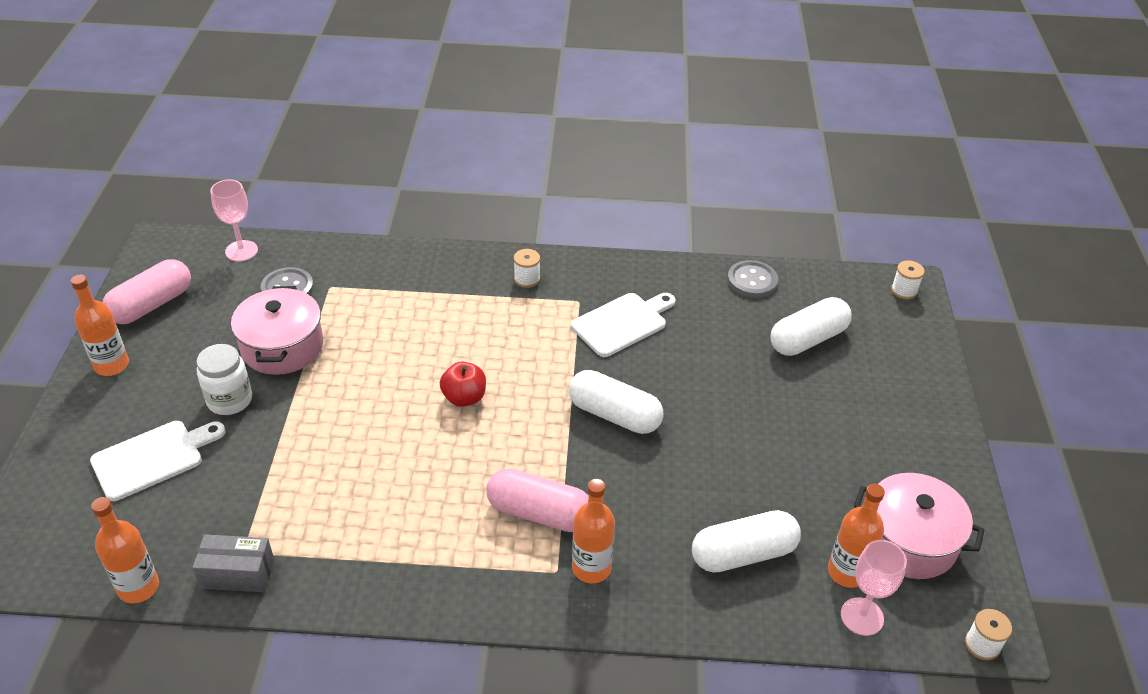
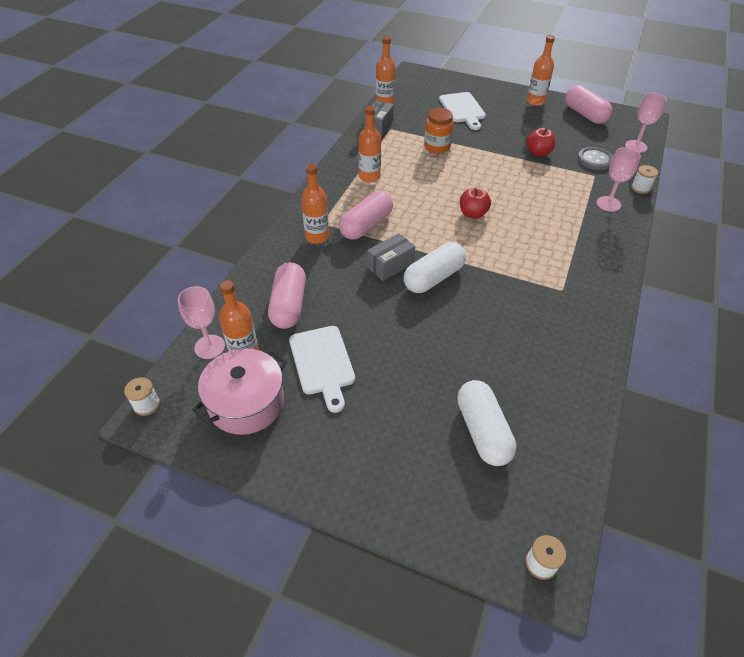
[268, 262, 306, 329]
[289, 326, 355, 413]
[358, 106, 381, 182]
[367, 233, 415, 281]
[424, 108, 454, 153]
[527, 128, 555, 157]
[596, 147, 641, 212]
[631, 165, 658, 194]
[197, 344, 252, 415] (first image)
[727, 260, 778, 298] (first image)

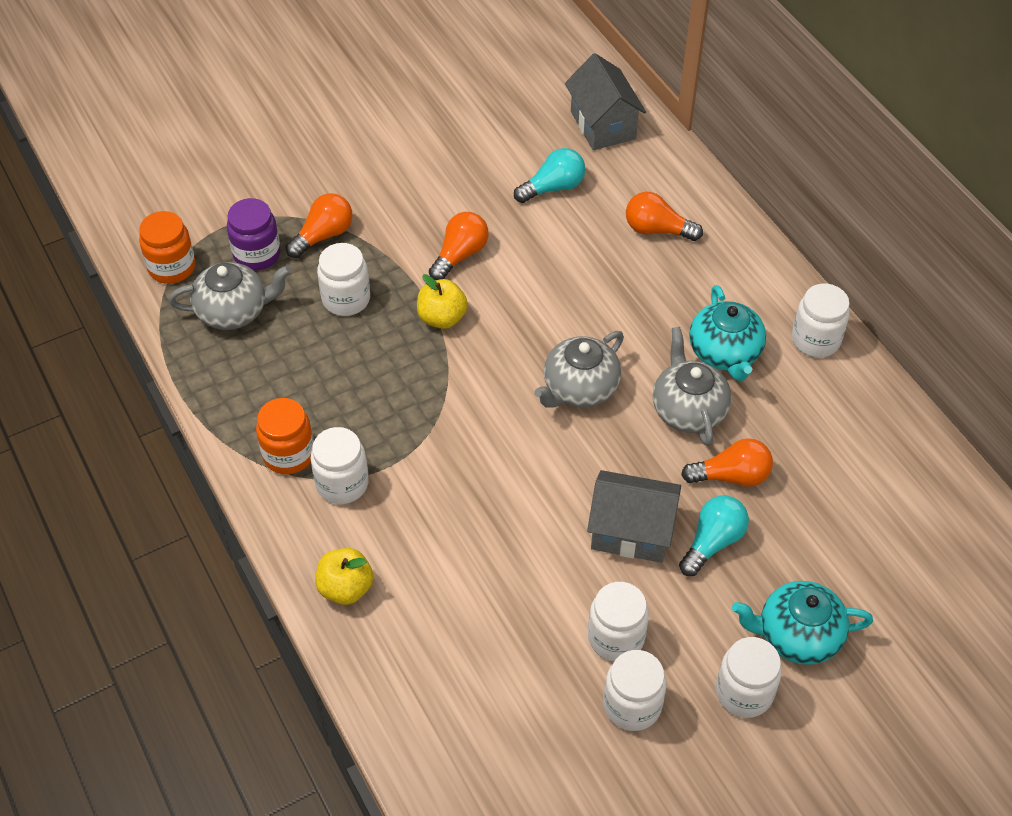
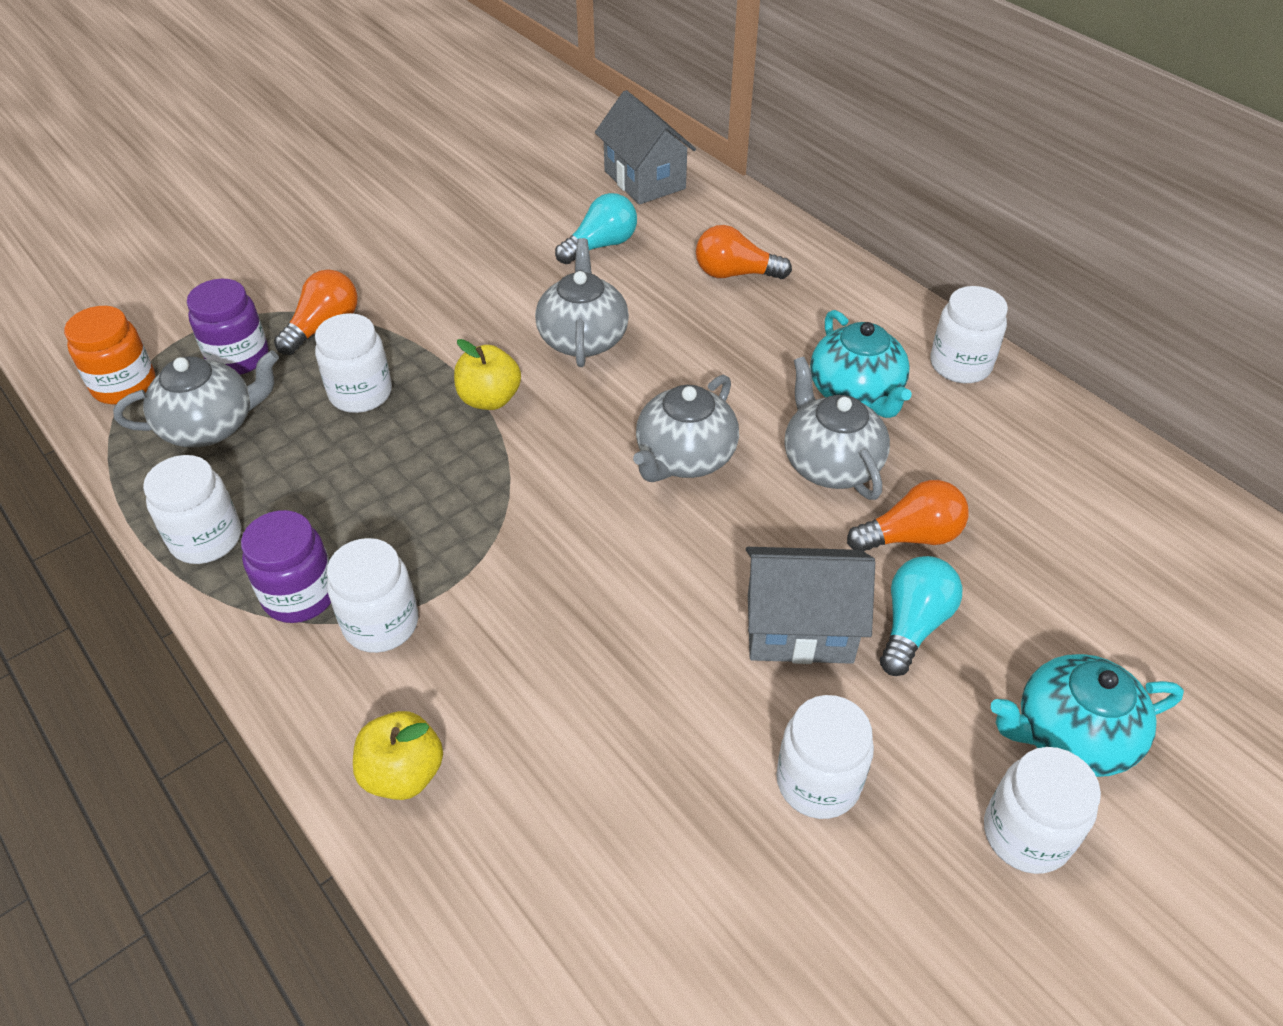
[143, 455, 241, 564]
[241, 510, 331, 623]
[535, 238, 629, 367]
[429, 212, 488, 280] (first image)

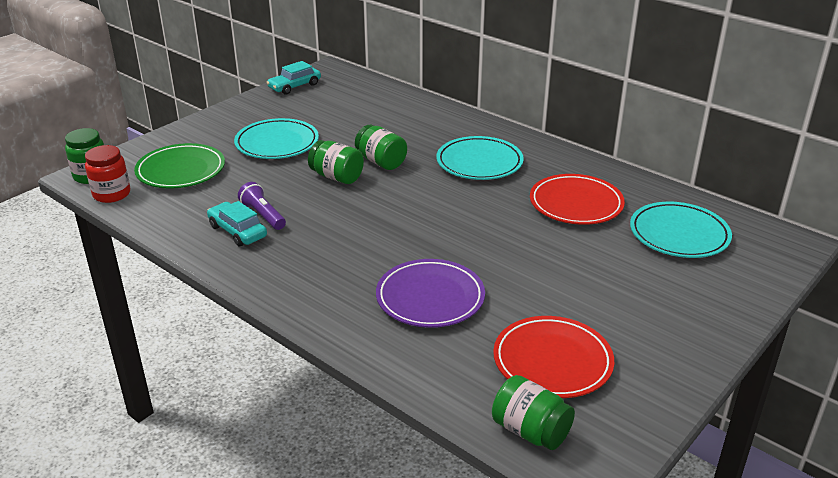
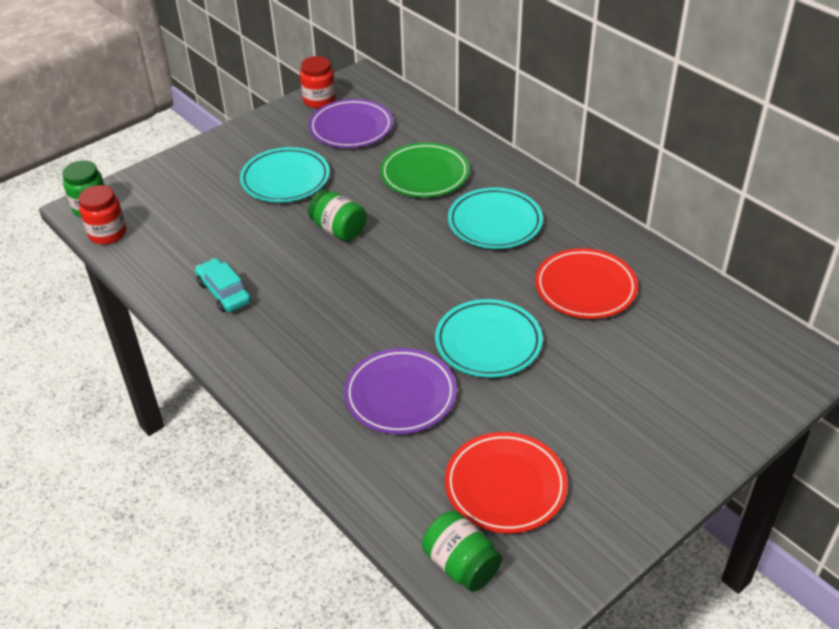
[300, 56, 336, 108]
[309, 99, 393, 148]
[380, 143, 470, 197]
[435, 299, 543, 377]
[238, 182, 286, 230] (first image)
[355, 125, 407, 170] (first image)

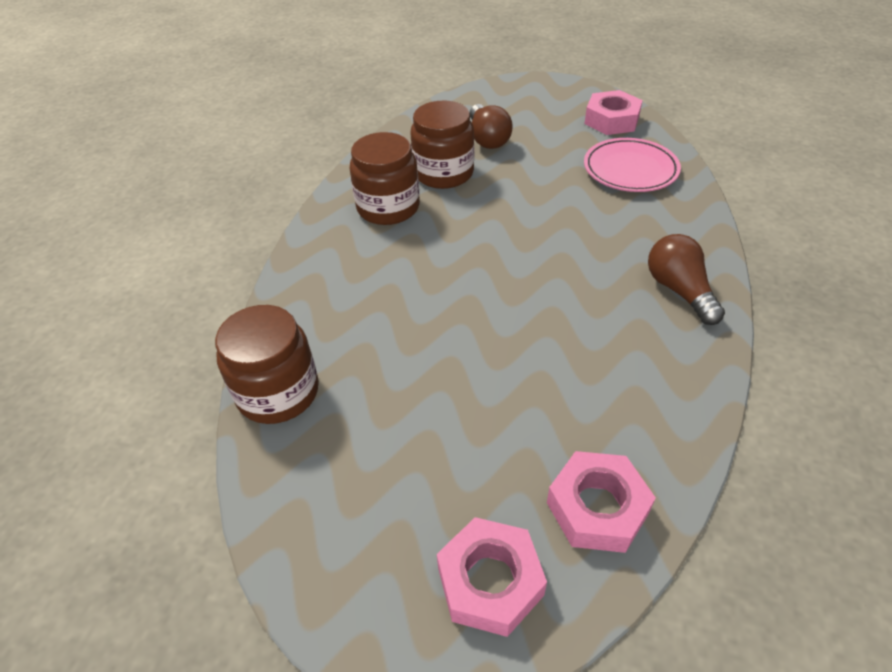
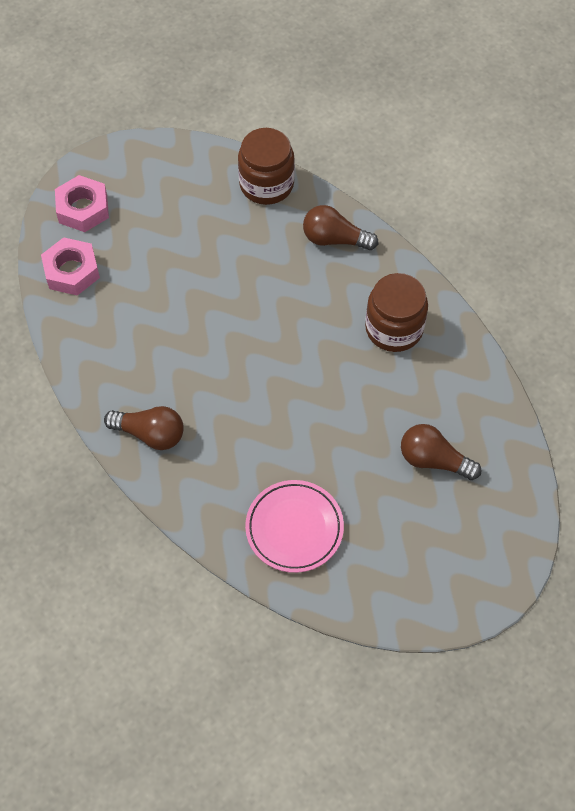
[303, 205, 378, 250]
[411, 101, 474, 189] (first image)
[584, 90, 643, 135] (first image)

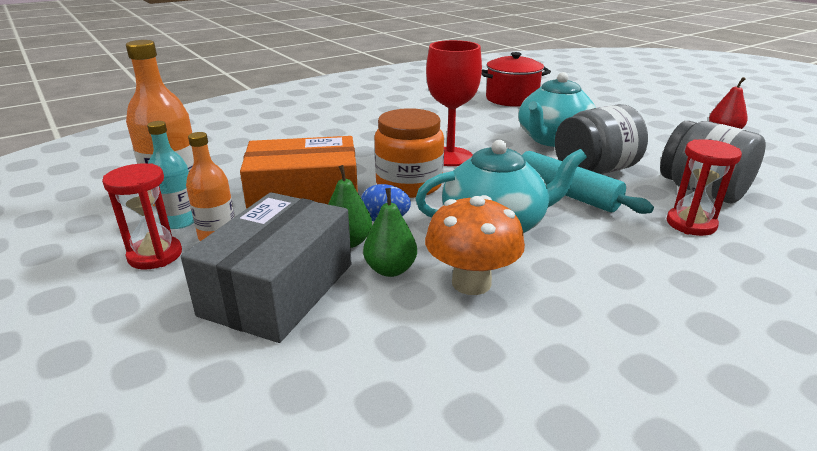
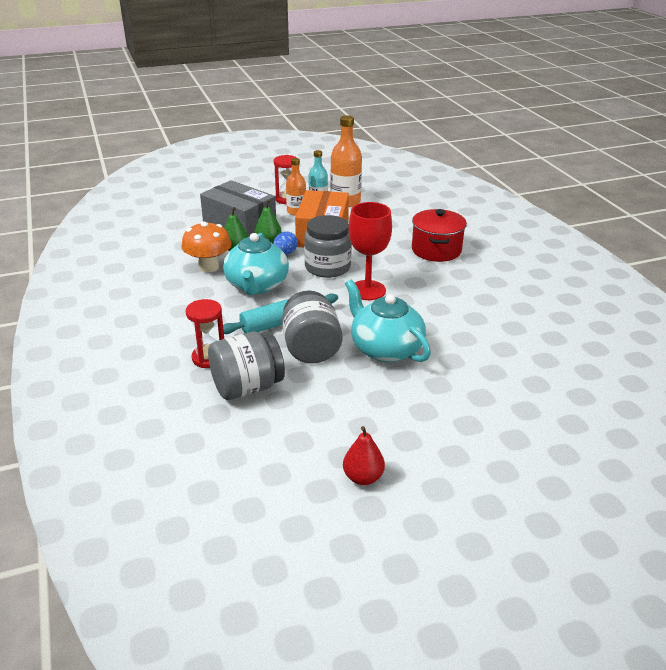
[304, 215, 352, 278]
[412, 209, 467, 262]

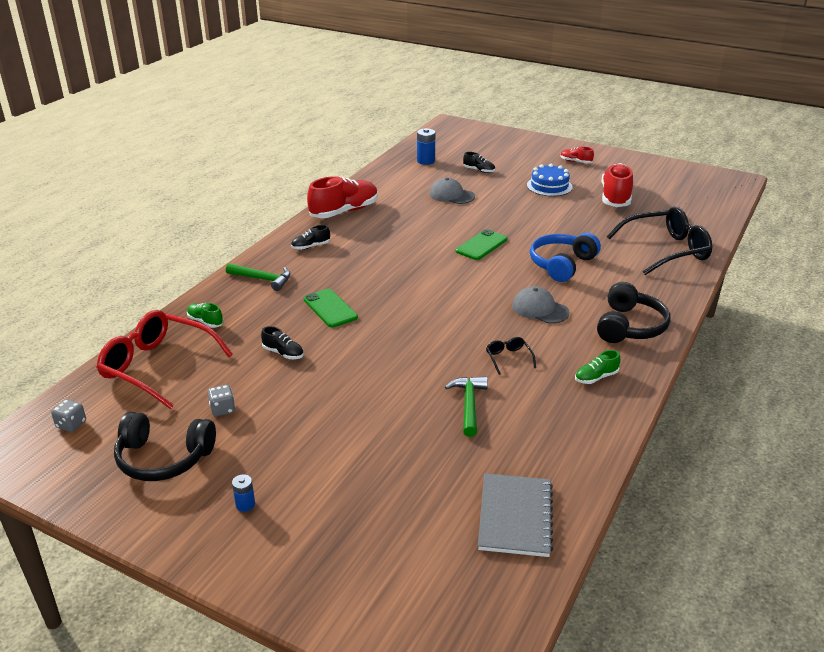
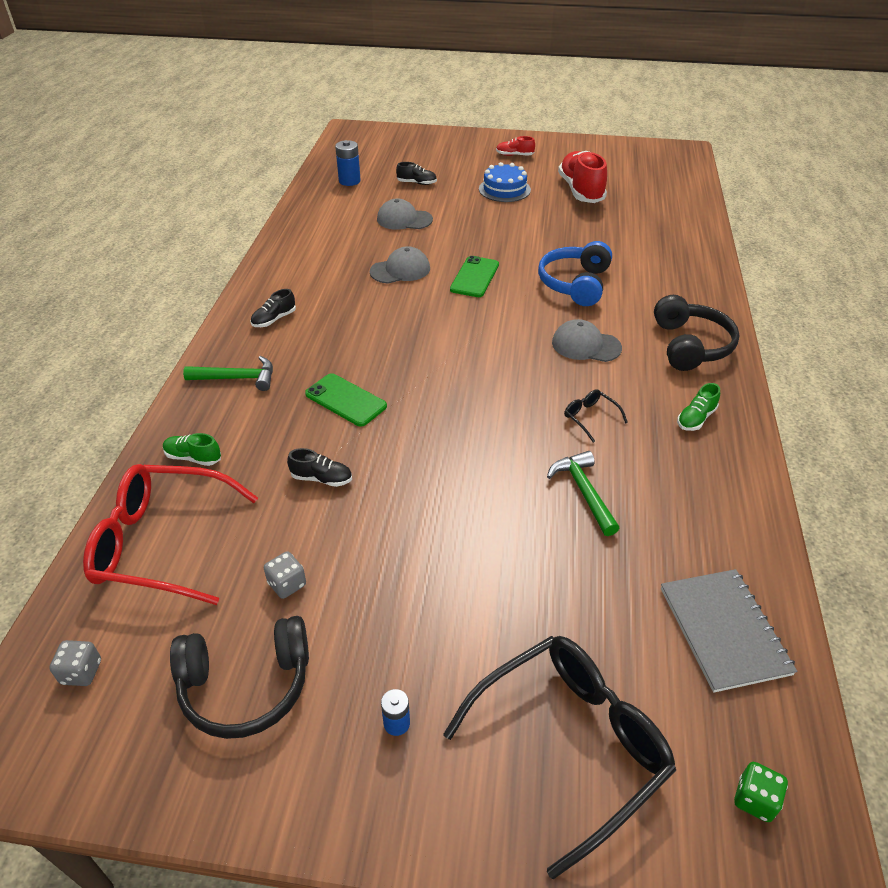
[370, 246, 430, 284]
[443, 636, 676, 880]
[734, 762, 788, 822]
[307, 176, 378, 218] (first image)

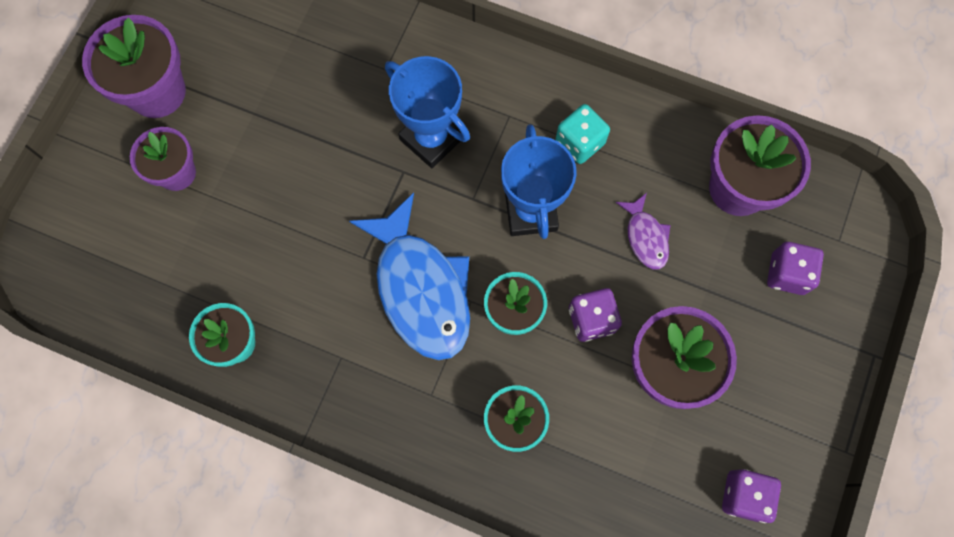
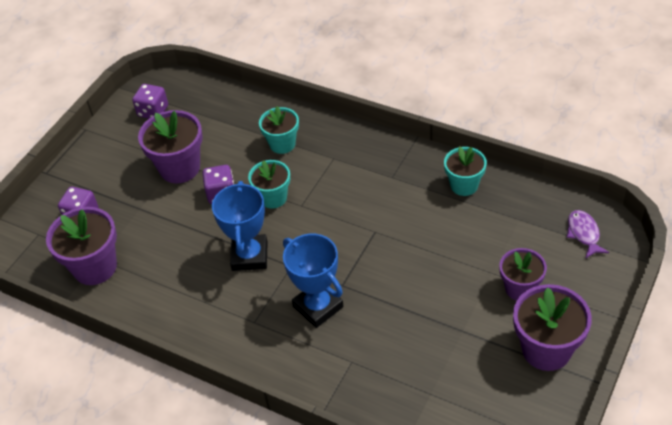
[567, 210, 609, 259]
[349, 193, 470, 360] (first image)
[556, 104, 610, 164] (first image)

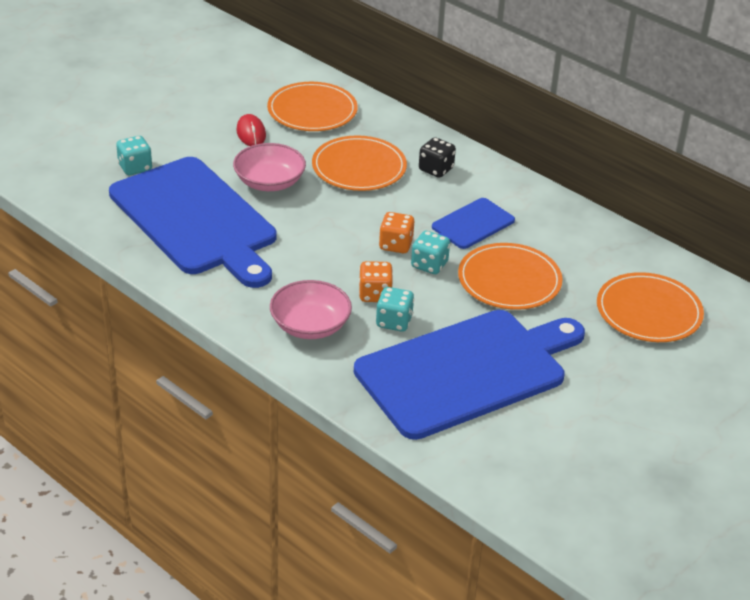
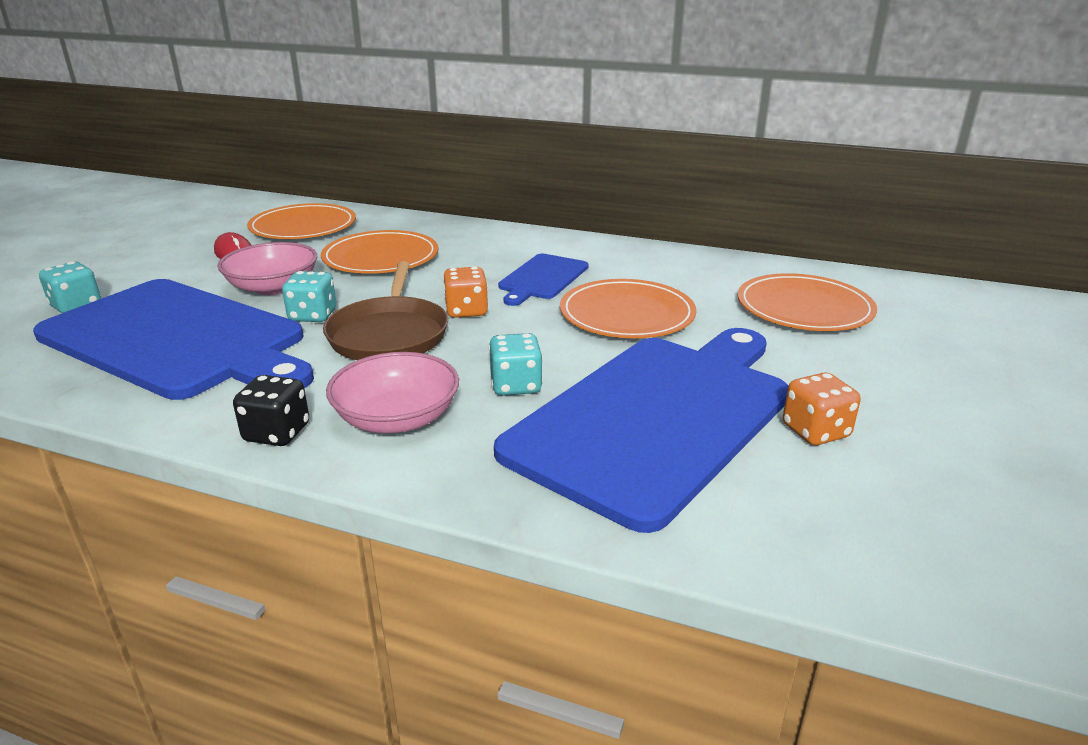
[233, 375, 309, 446]
[282, 271, 336, 322]
[323, 261, 448, 360]
[783, 373, 861, 445]

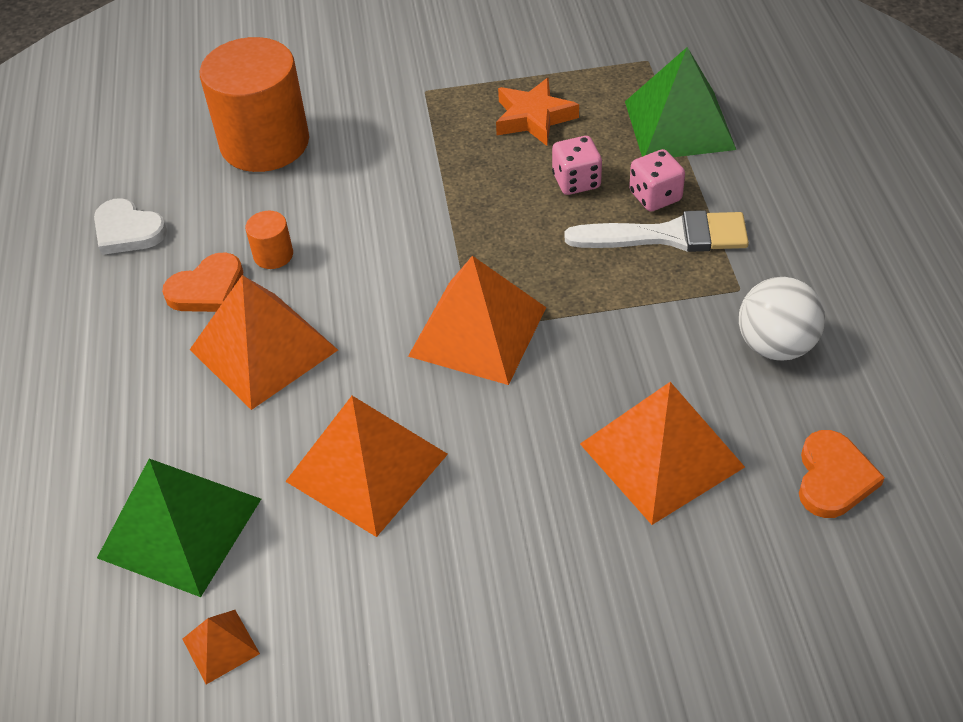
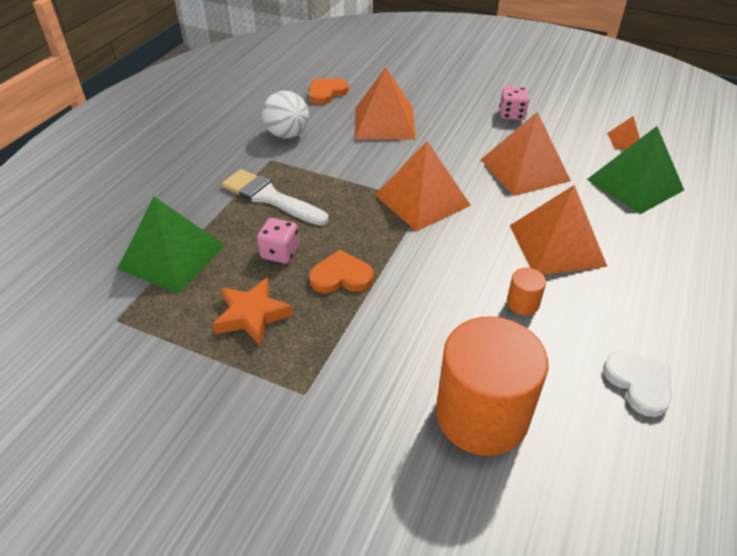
[309, 250, 374, 293]
[499, 86, 529, 120]

